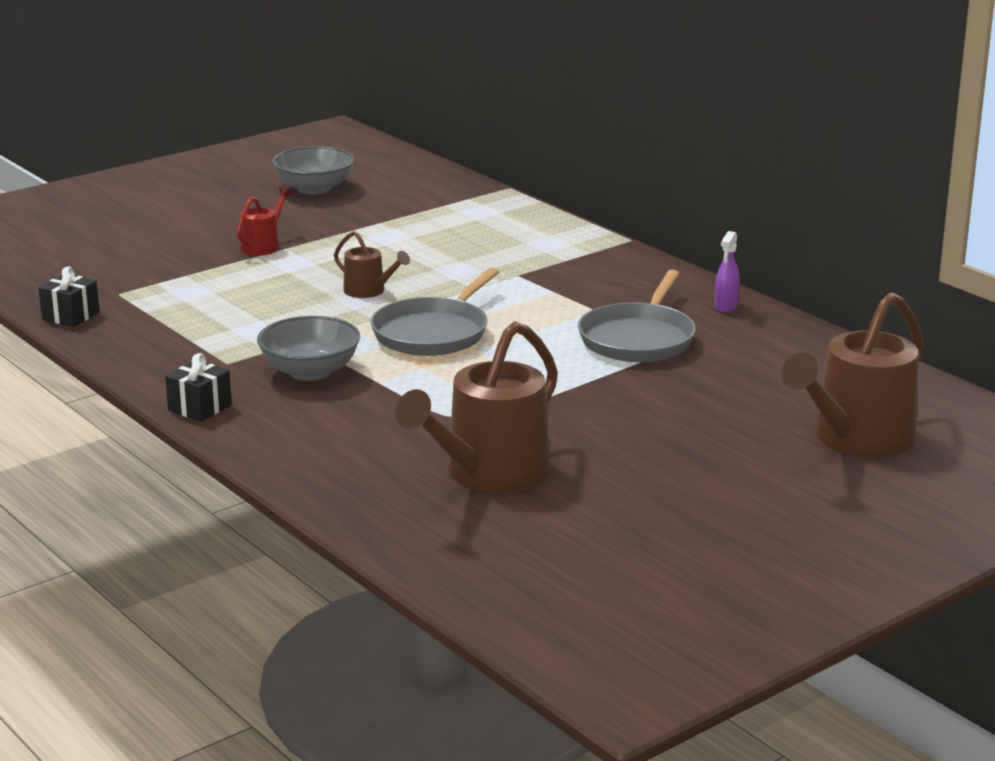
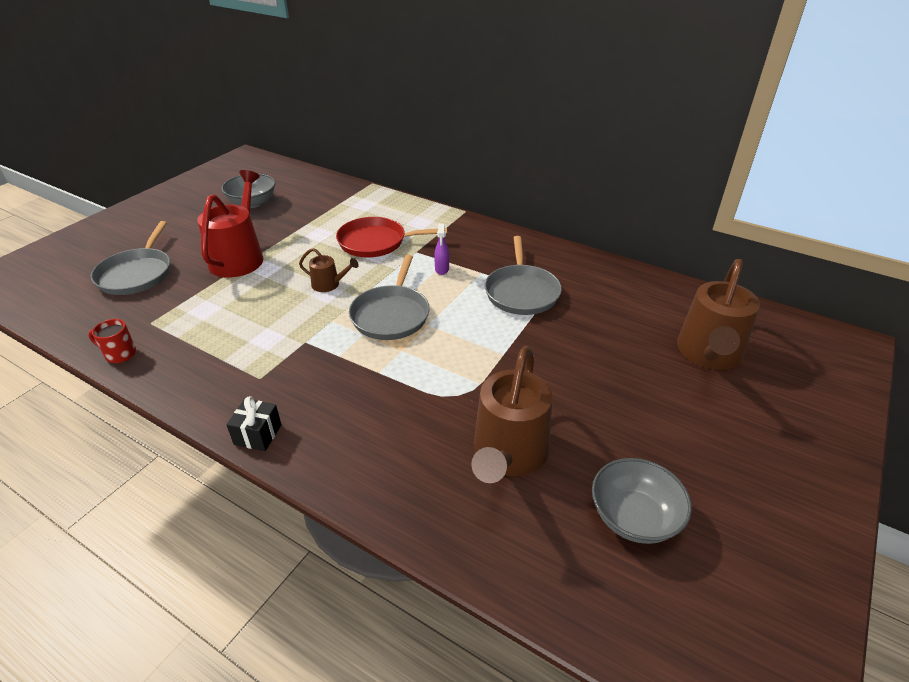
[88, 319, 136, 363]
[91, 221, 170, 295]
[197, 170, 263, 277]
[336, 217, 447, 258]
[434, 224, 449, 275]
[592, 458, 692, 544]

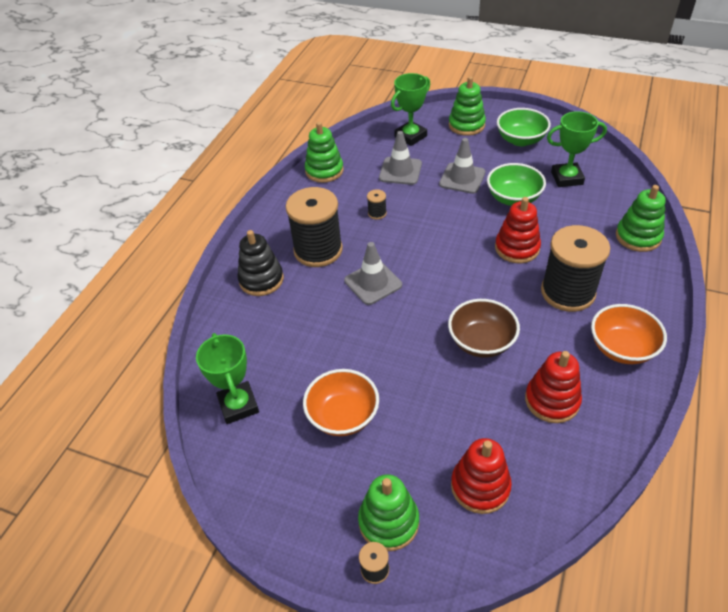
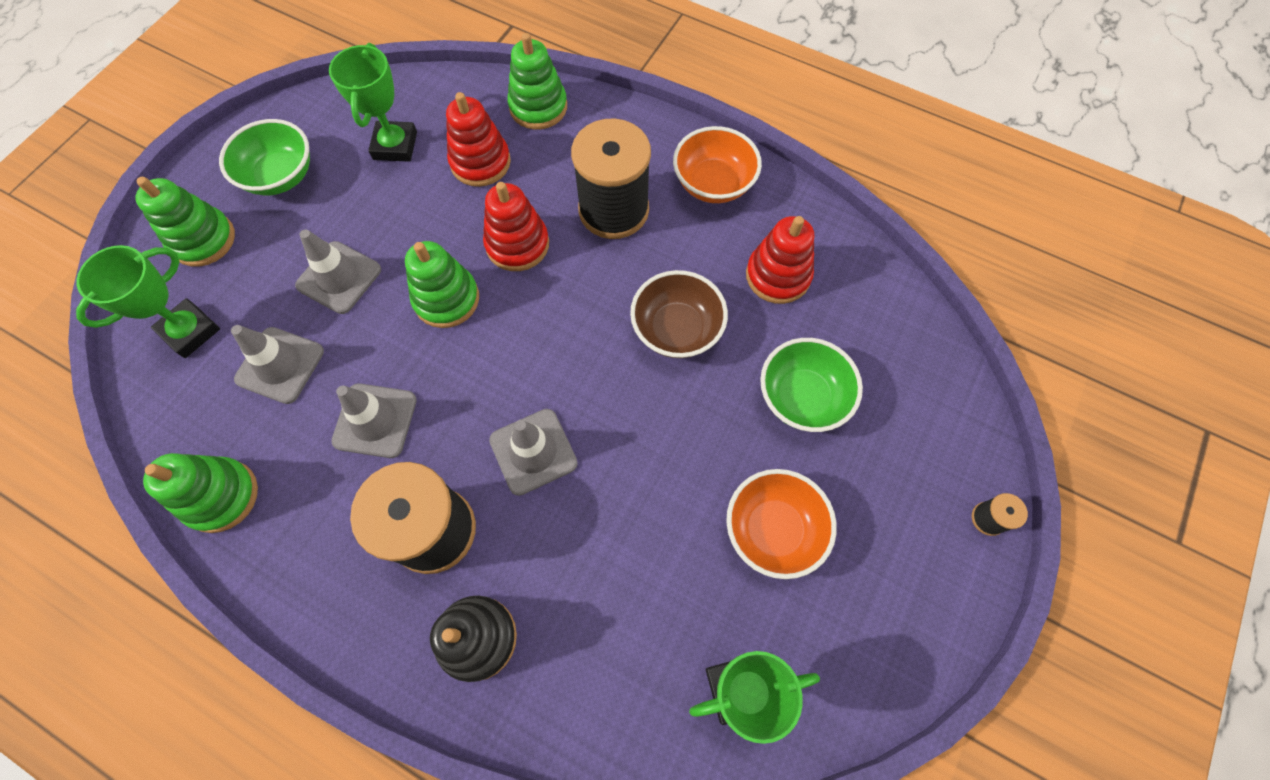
[76, 245, 220, 358]
[331, 383, 417, 458]
[405, 241, 479, 328]
[446, 92, 511, 187]
[760, 338, 863, 432]

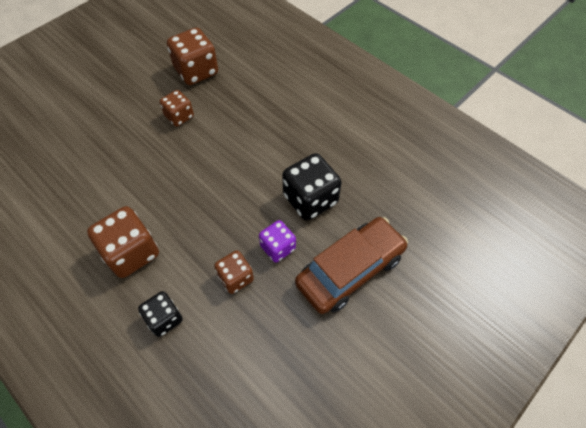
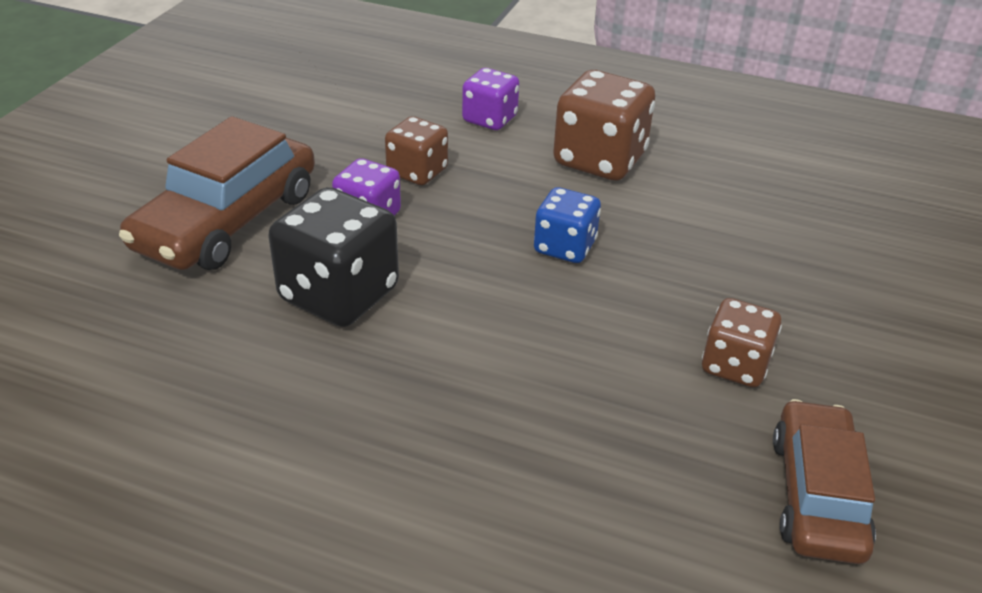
[462, 68, 519, 130]
[534, 187, 601, 263]
[773, 399, 876, 564]

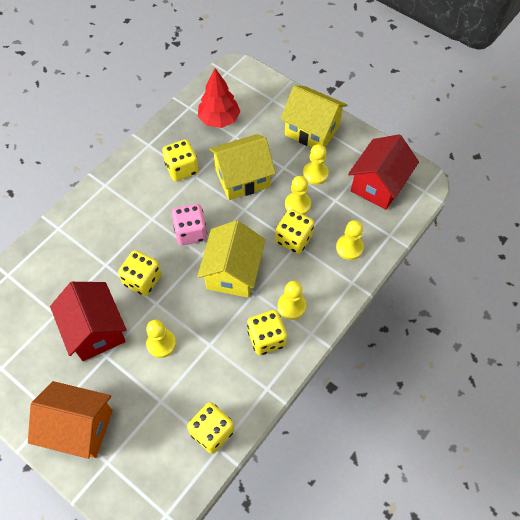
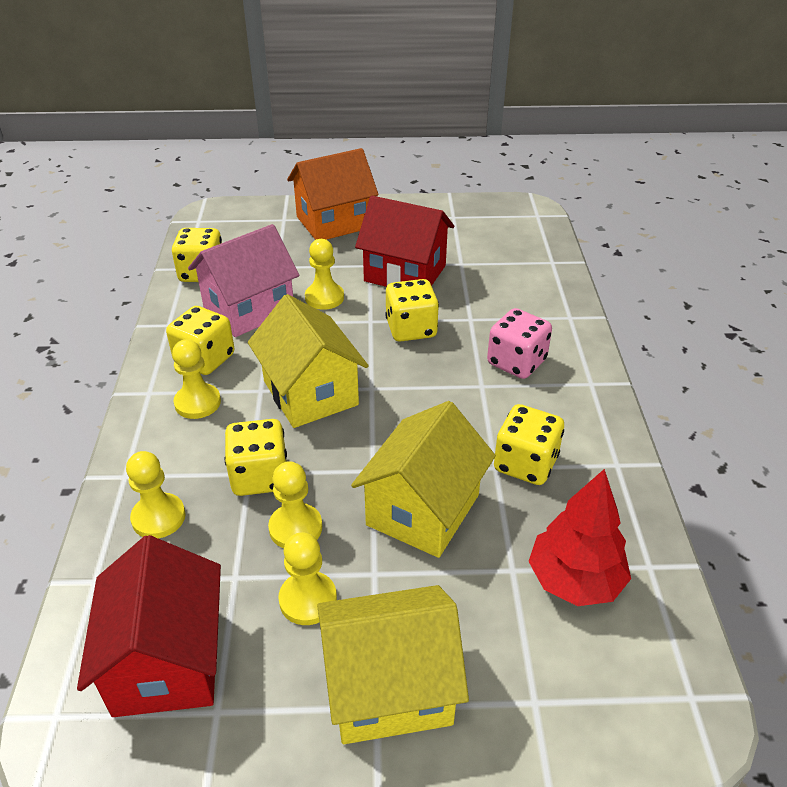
[188, 224, 299, 337]
[487, 308, 552, 379]

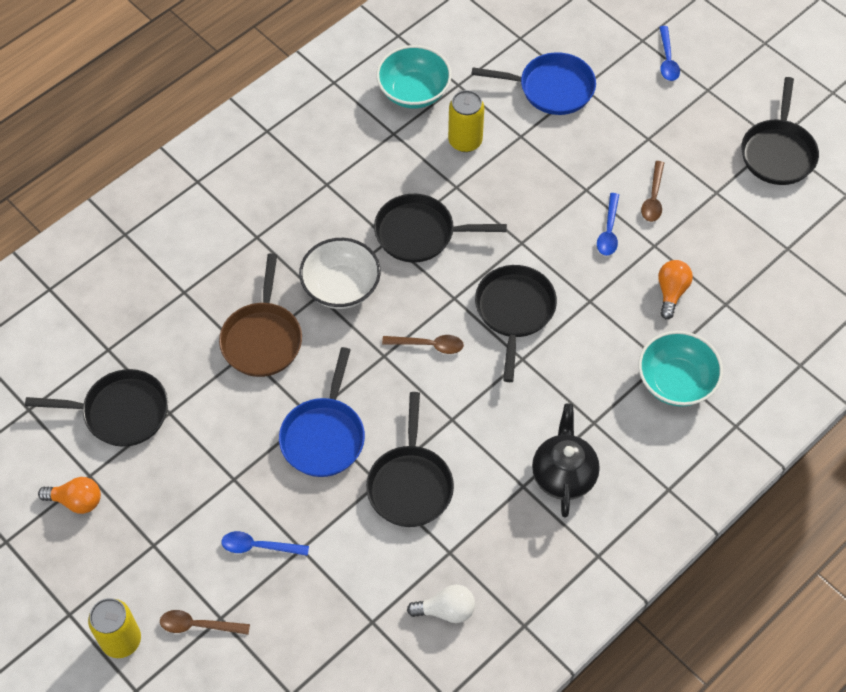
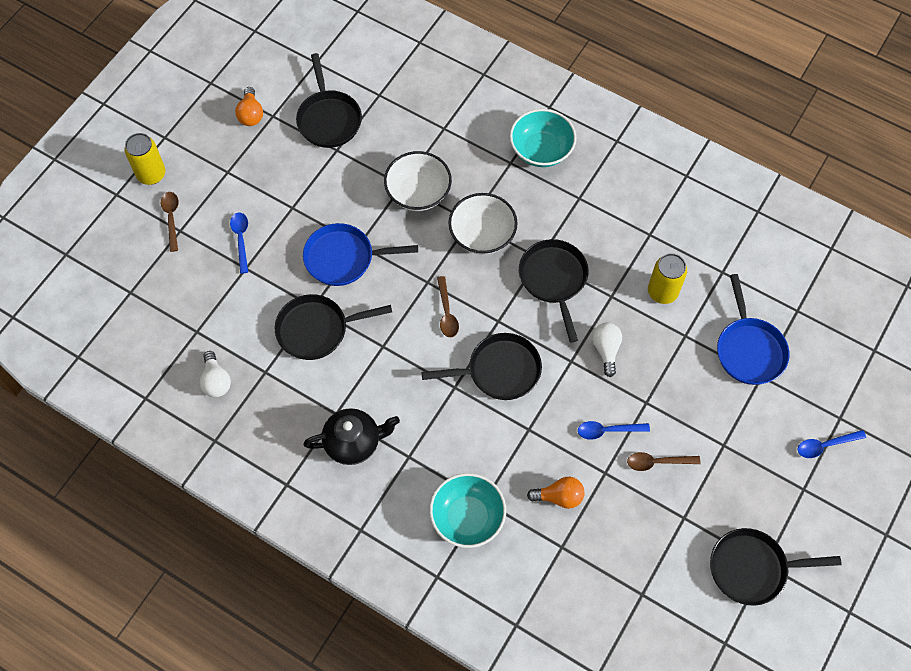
[384, 151, 452, 211]
[510, 109, 576, 167]
[592, 323, 622, 377]

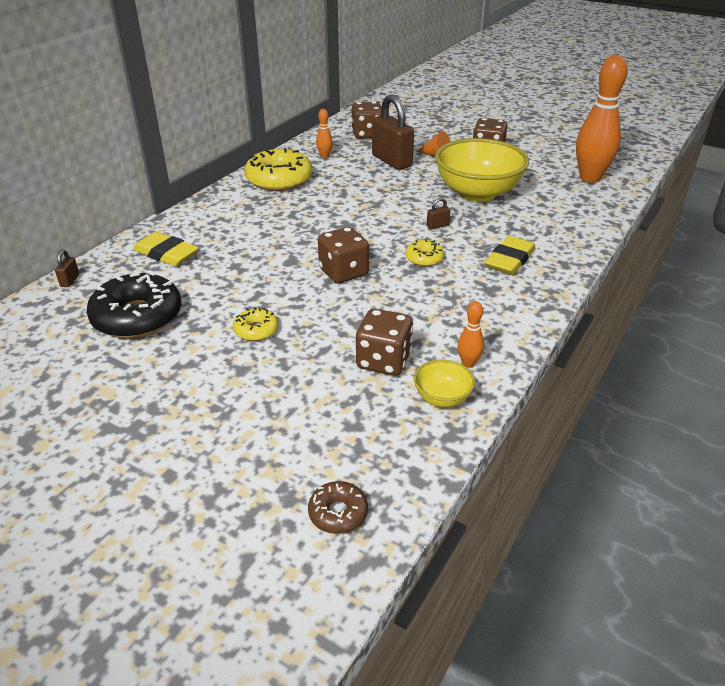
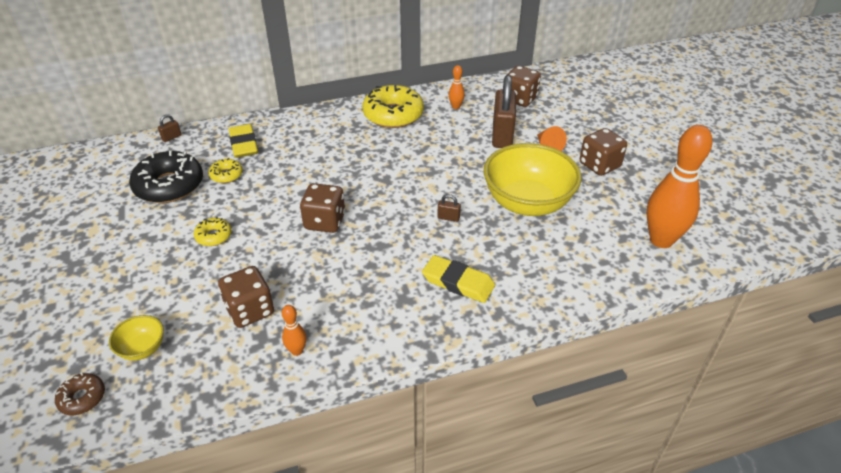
[109, 315, 164, 361]
[208, 158, 243, 183]
[422, 255, 495, 303]

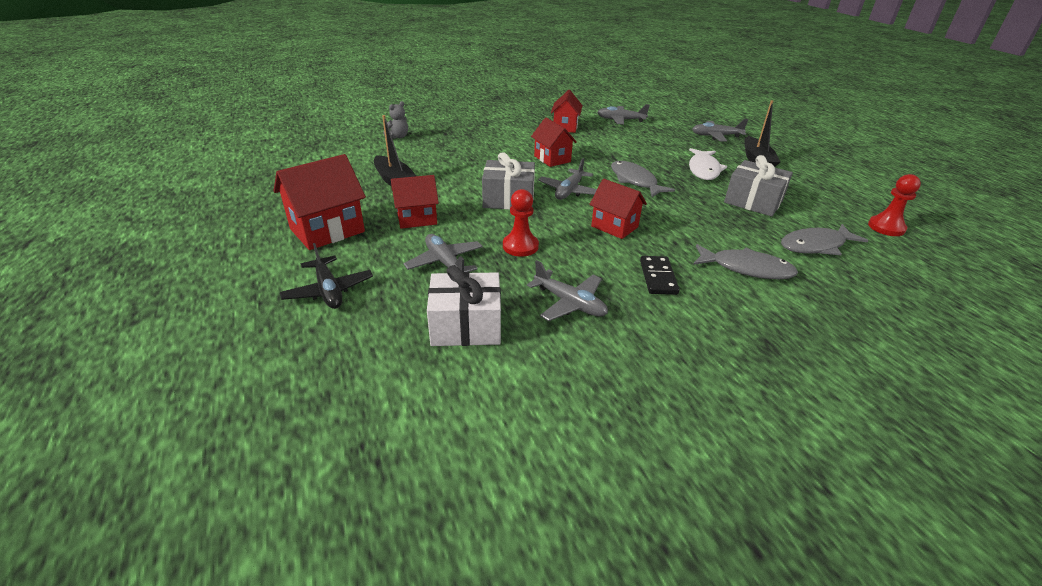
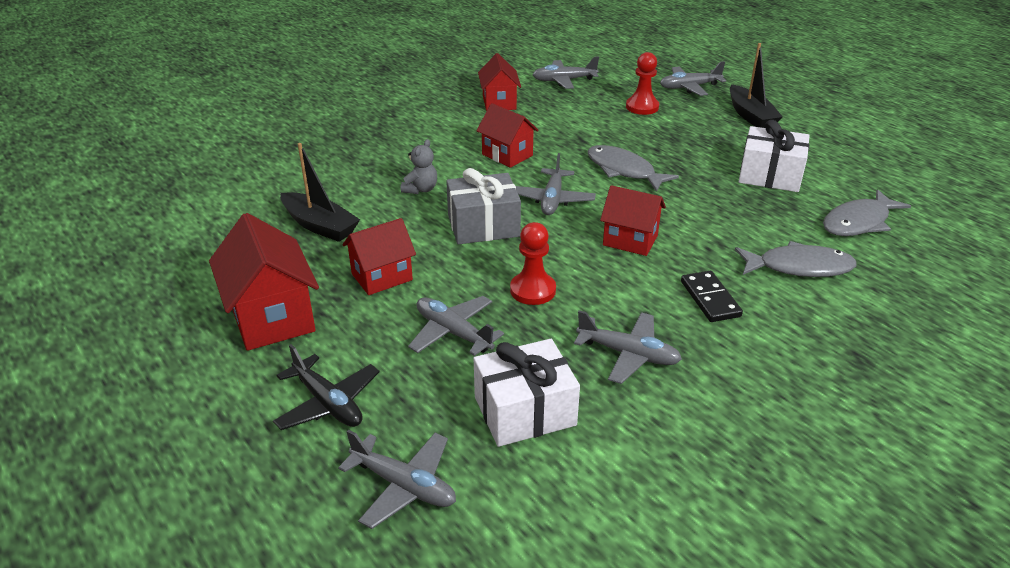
[209, 213, 319, 351]
[338, 429, 456, 529]
[401, 139, 437, 194]
[626, 52, 659, 115]
[739, 120, 810, 192]
[689, 148, 727, 180] (first image)

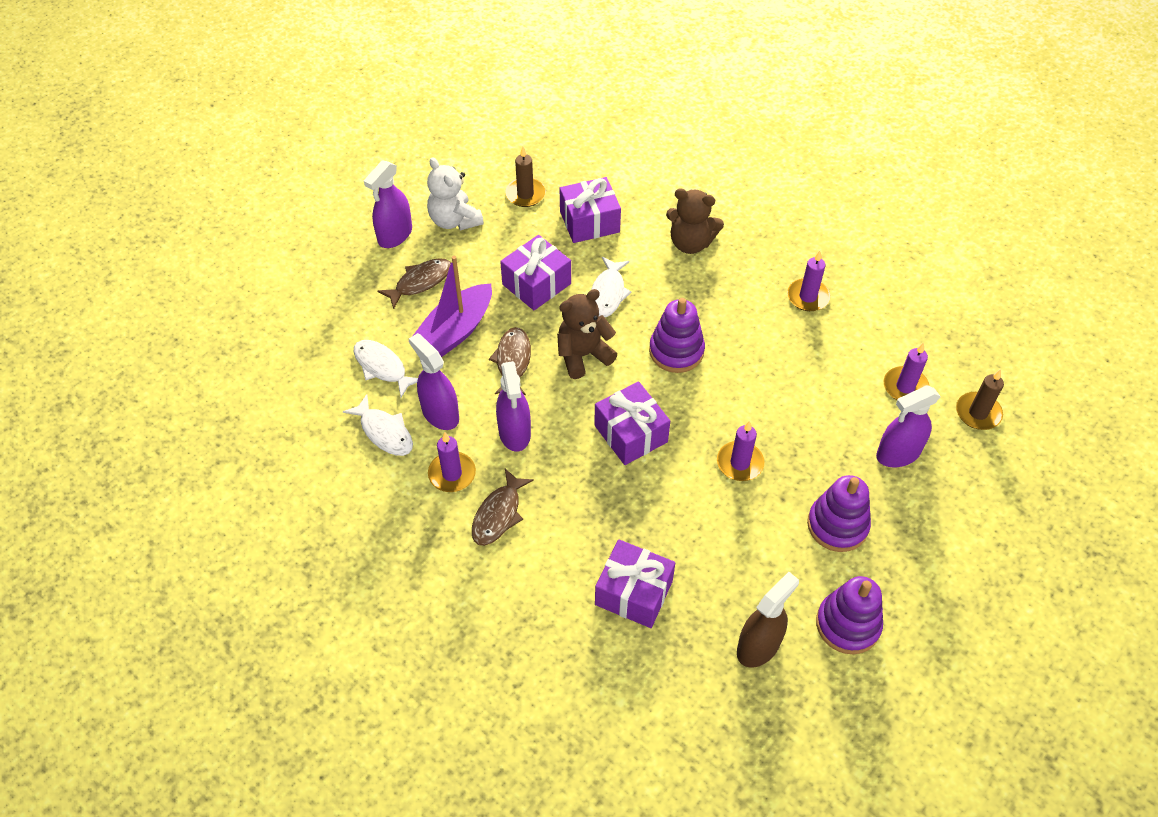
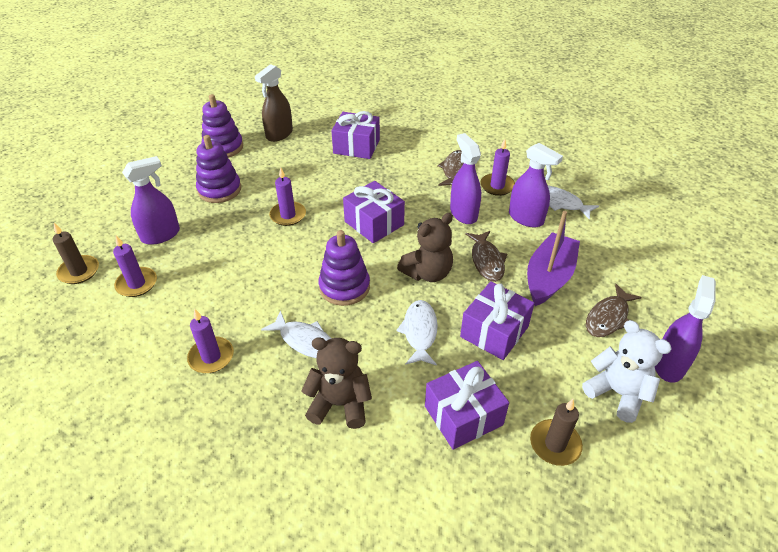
[261, 310, 332, 358]

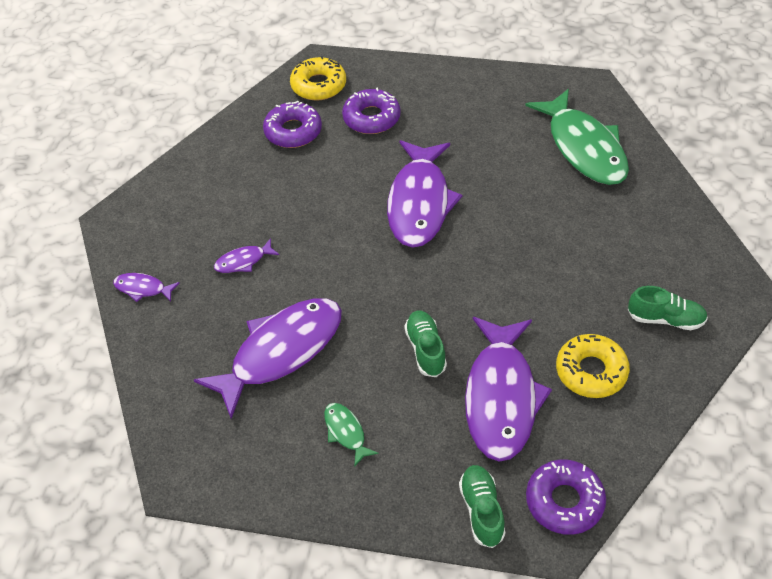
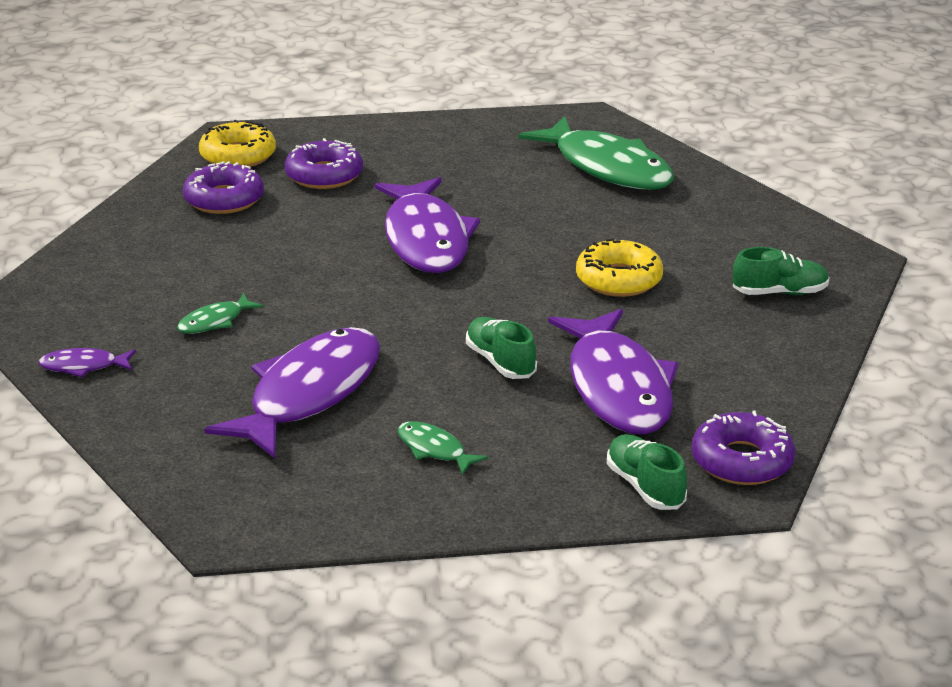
[177, 293, 263, 334]
[576, 239, 663, 297]

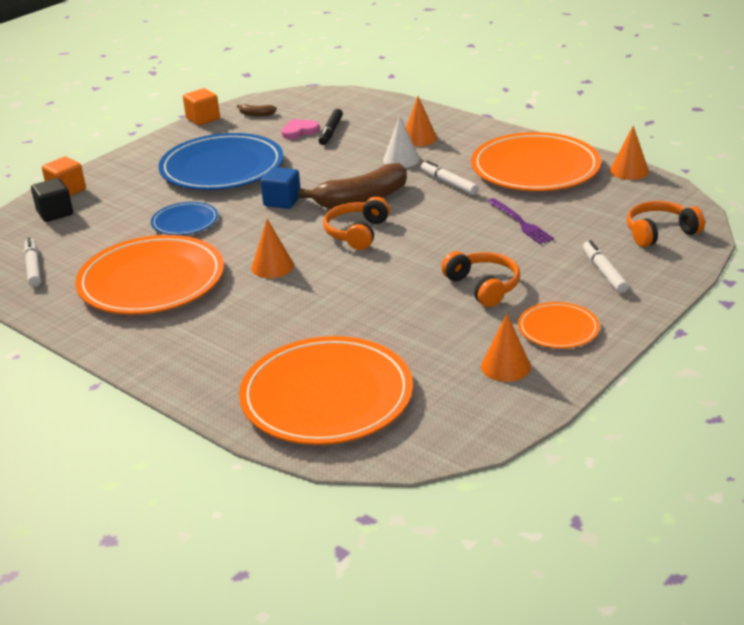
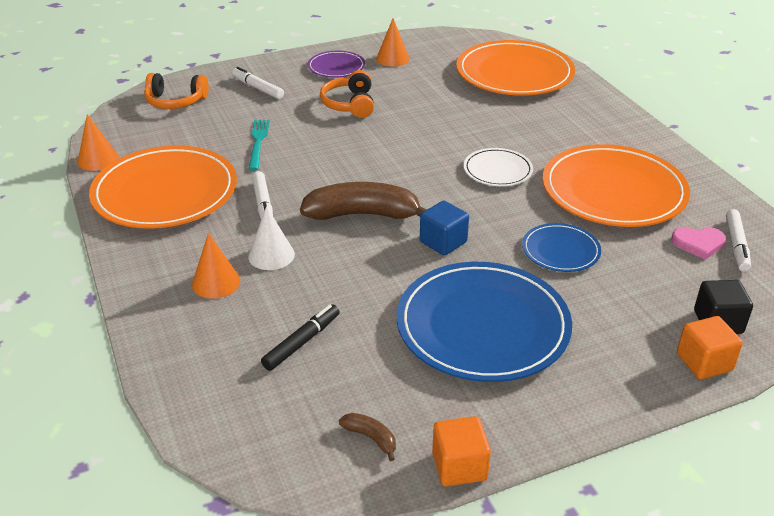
[232, 67, 284, 99]
[248, 120, 270, 171]
[307, 51, 365, 78]
[464, 148, 533, 186]
[671, 227, 726, 260]
[323, 197, 390, 250] (first image)

